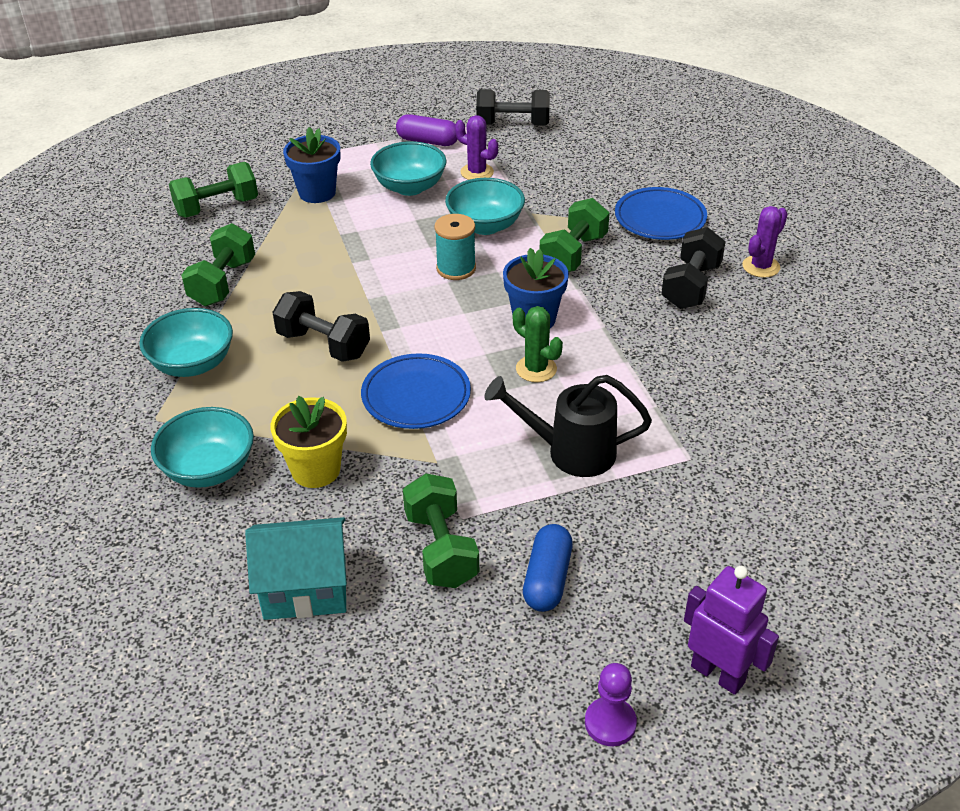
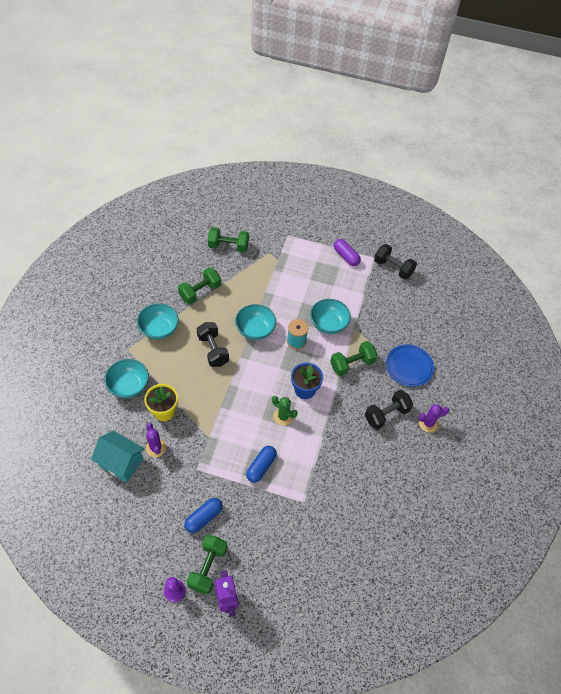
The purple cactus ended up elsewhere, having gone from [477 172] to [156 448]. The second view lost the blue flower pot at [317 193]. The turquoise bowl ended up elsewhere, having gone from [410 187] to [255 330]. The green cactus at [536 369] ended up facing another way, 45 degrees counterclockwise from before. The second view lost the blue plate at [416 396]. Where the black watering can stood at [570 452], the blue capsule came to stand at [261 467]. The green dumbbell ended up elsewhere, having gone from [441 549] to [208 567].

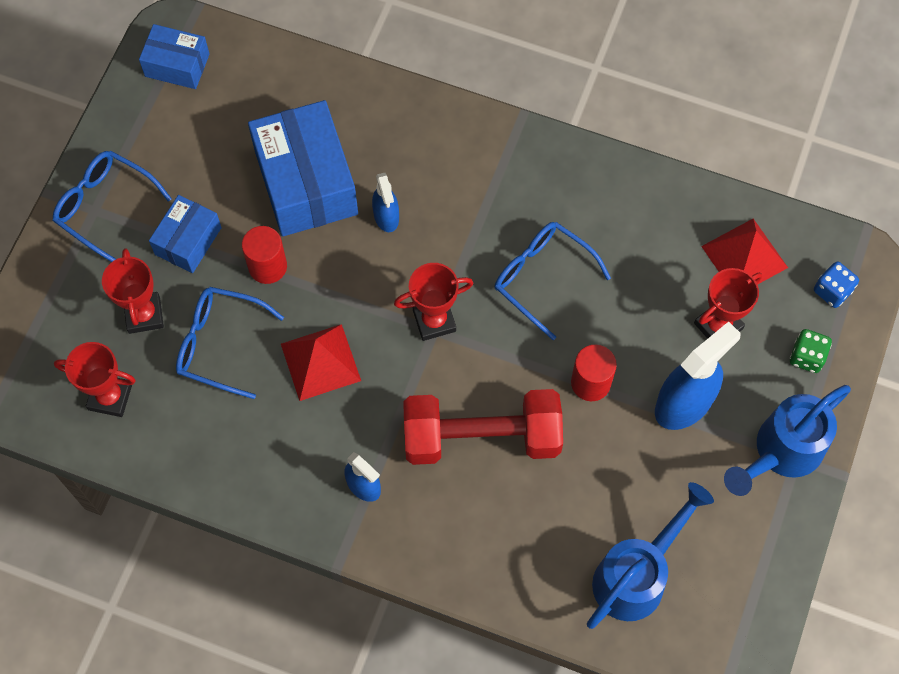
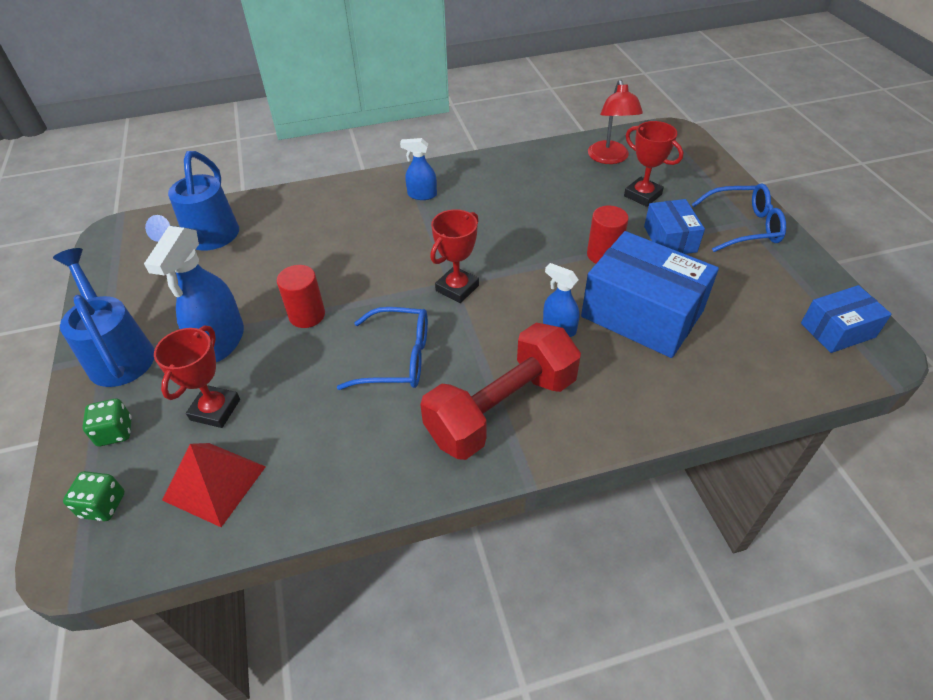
What was the blue dice at [832 291] turned into the green dice at [103 505]. The second view lost the blue glasses at [220 344]. The second view lost the red pyramid at [320 362]. Where the red trophy stood at [110 397], the red lamp came to stand at [609 158]. The blue watering can at [781 452] ended up facing another way, 45 degrees counterclockwise from before. The red dumbbell ended up elsewhere, having gone from [481 437] to [502 409].

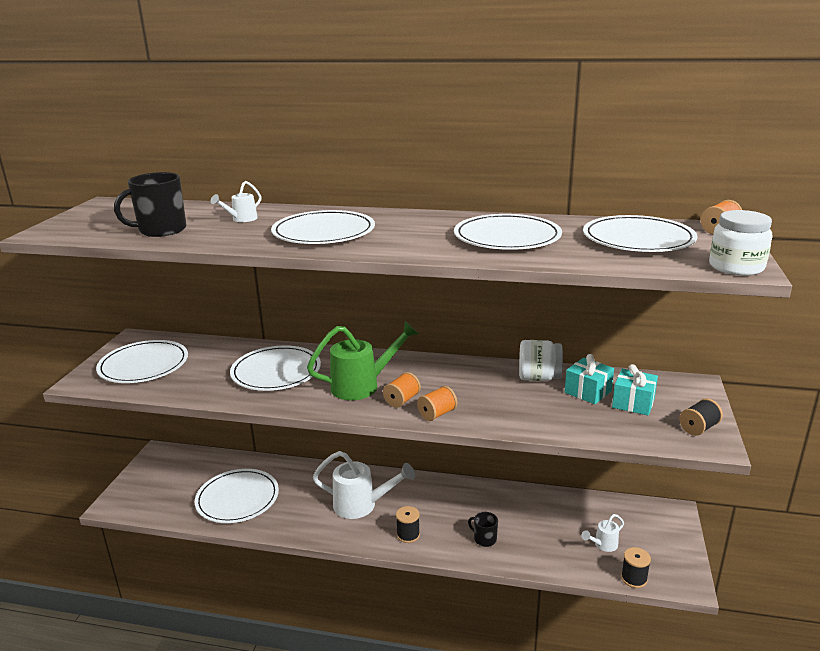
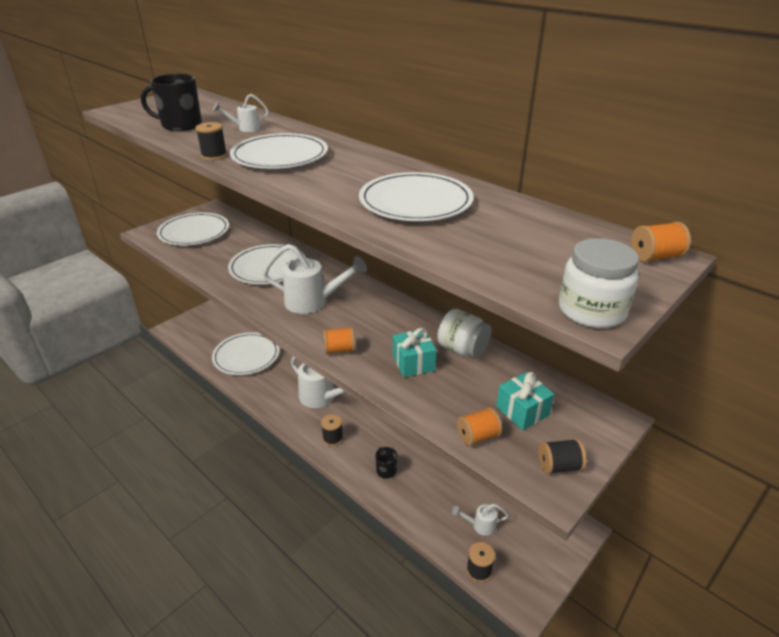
The second view lost the white plate at [638 239]. What was the green watering can at [362 386] turned into the white watering can at [313 302]. The turquoise gift ended up elsewhere, having gone from [588 392] to [413 363]. The orange spool ended up elsewhere, having gone from [402 400] to [477 436]. The second view gained the black spool at [214 156].

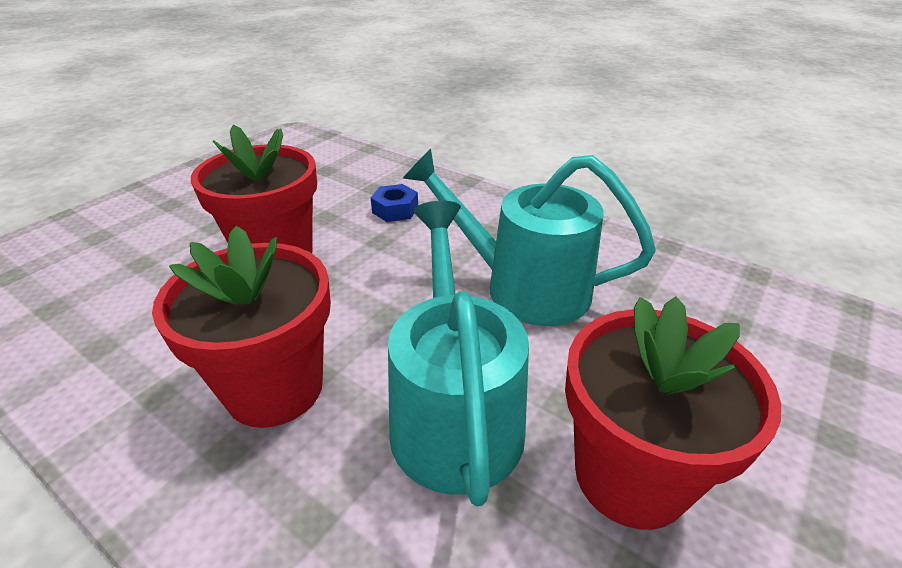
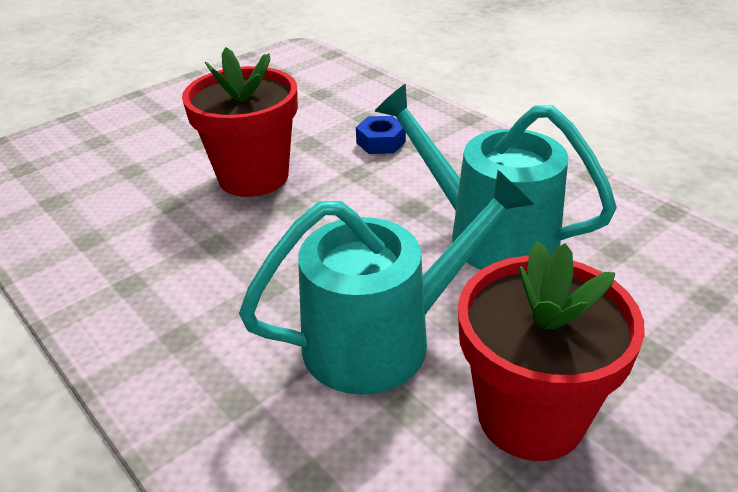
The turquoise watering can at [454 414] ended up facing another way, 60 degrees clockwise from before. The second view lost the red flower pot at [275 388].

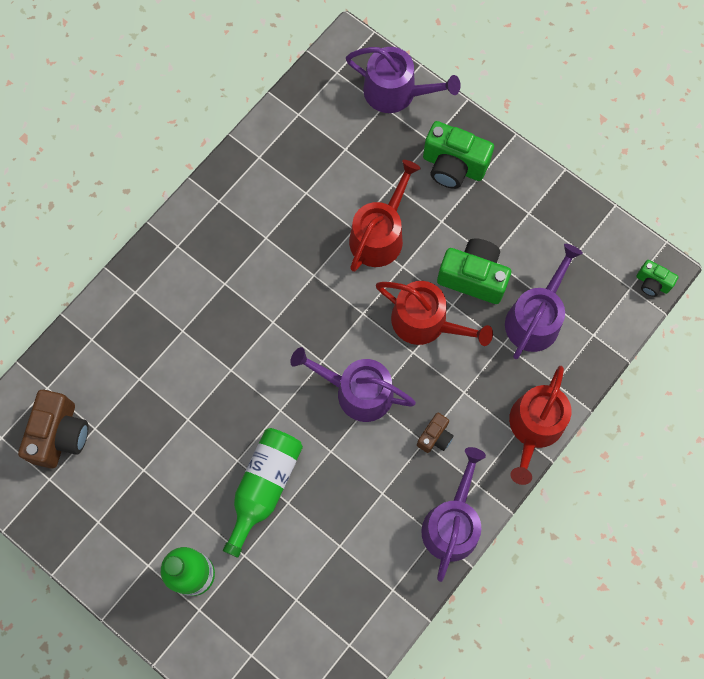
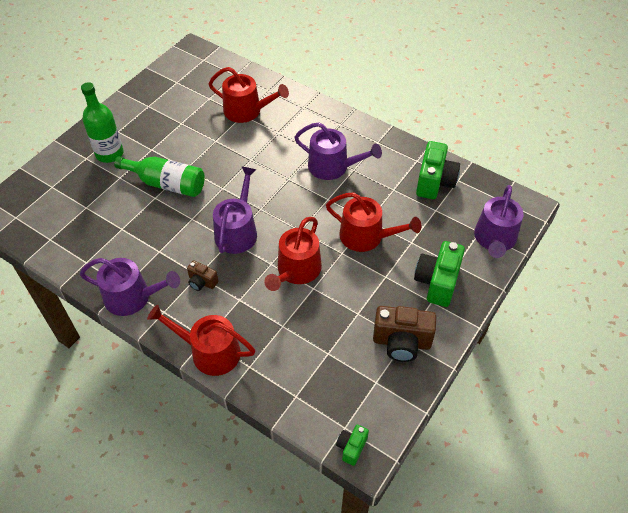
The green camera ended up elsewhere, having gone from [473 277] to [434 182]. The purple watering can ended up elsewhere, having gone from [535 318] to [333 167]. The brown camera ended up elsewhere, having gone from [60 435] to [401 342]. The second view gained the red watering can at [247 111].

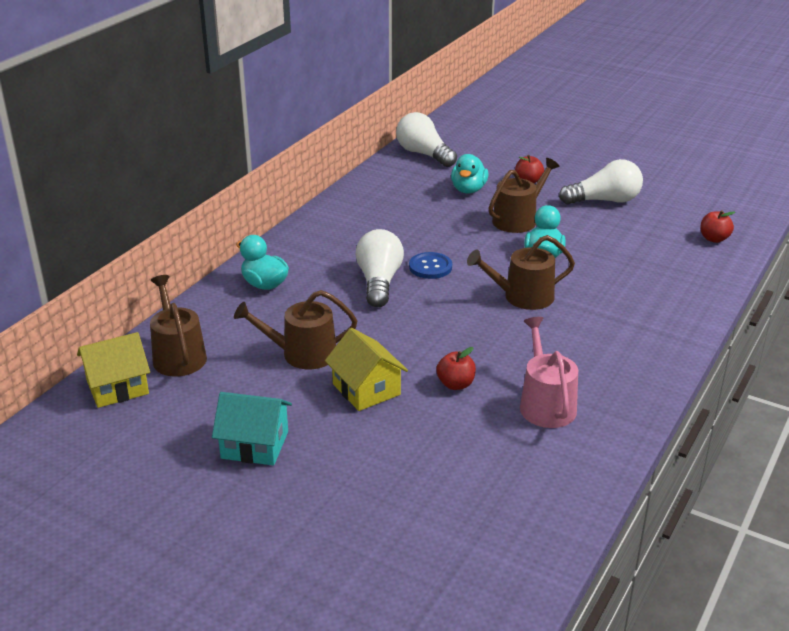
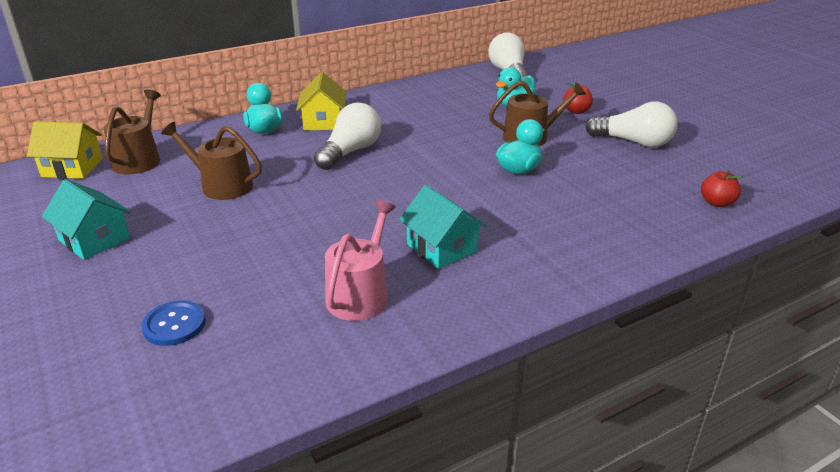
The second view lost the brown watering can at [522 297]. The blue button ended up elsewhere, having gone from [430 267] to [174 325]. The yellow house ended up elsewhere, having gone from [366 389] to [323 121]. The second view lost the red apple at [455 384]. The second view gained the turquoise house at [441 248].

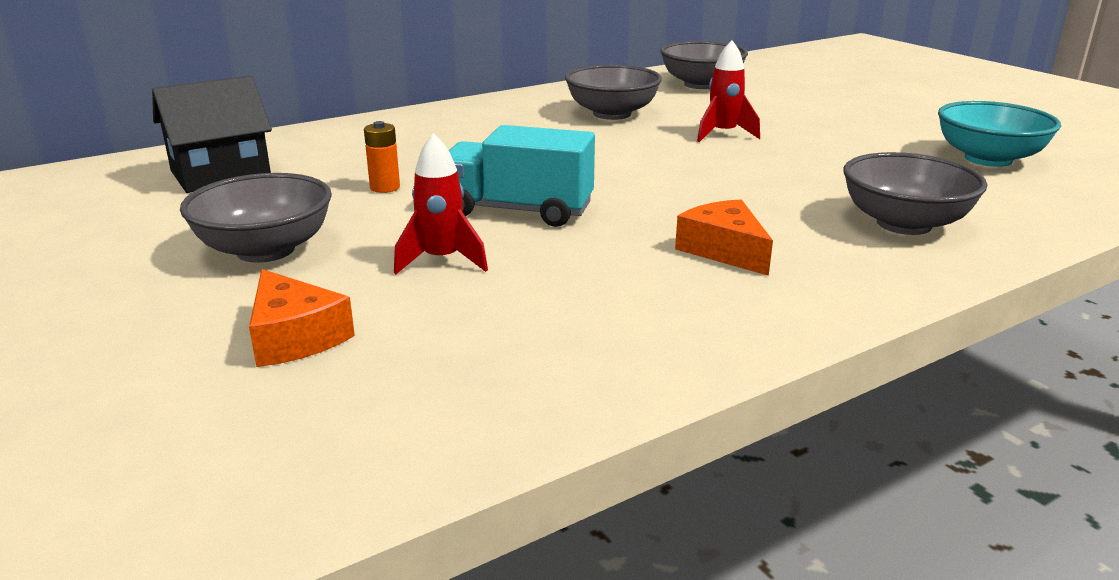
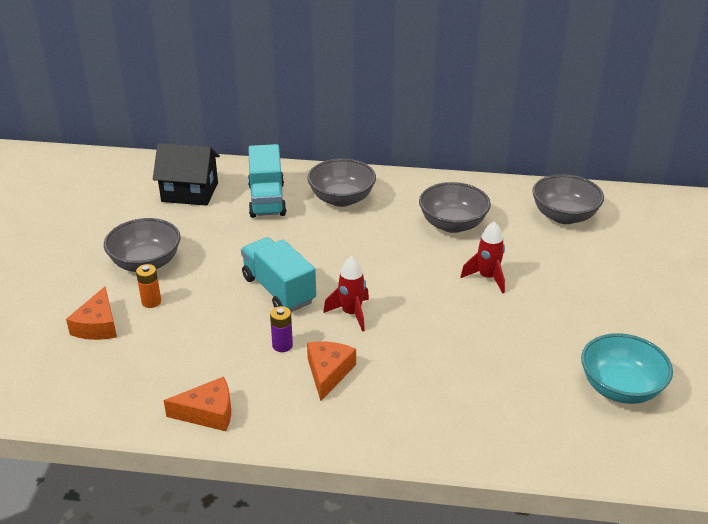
The orange battery ended up elsewhere, having gone from [385 187] to [151 302]. The red rocket ended up elsewhere, having gone from [442 261] to [351 314]. The grey bowl ended up elsewhere, having gone from [904 224] to [342 199]. The second view gained the turquoise truck at [267 200]. The second view gained the purple battery at [282 345]. The second view gained the orange cheese at [208 413].

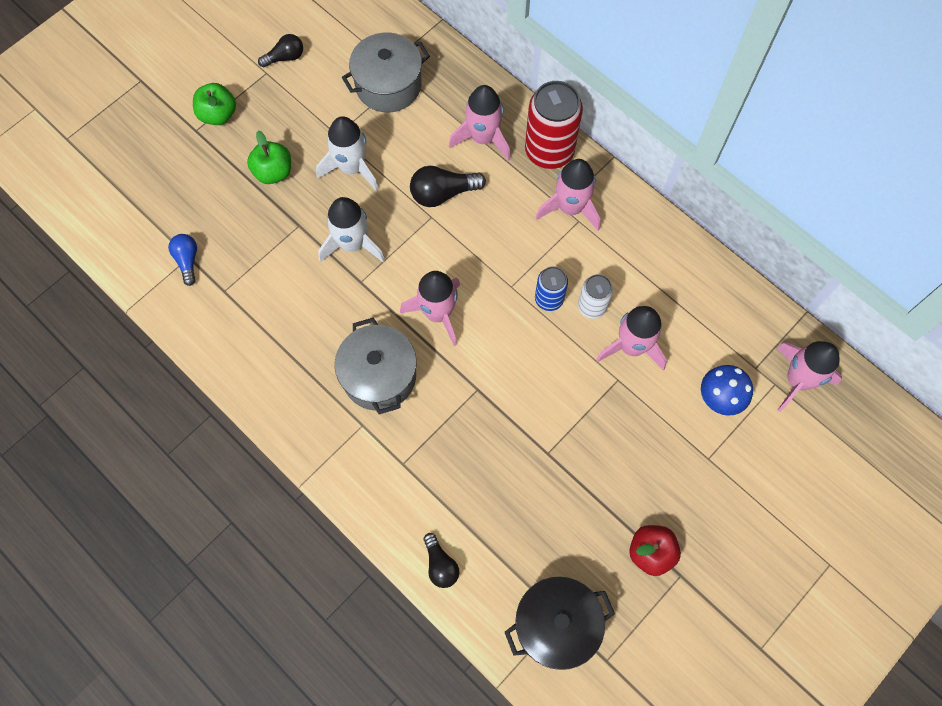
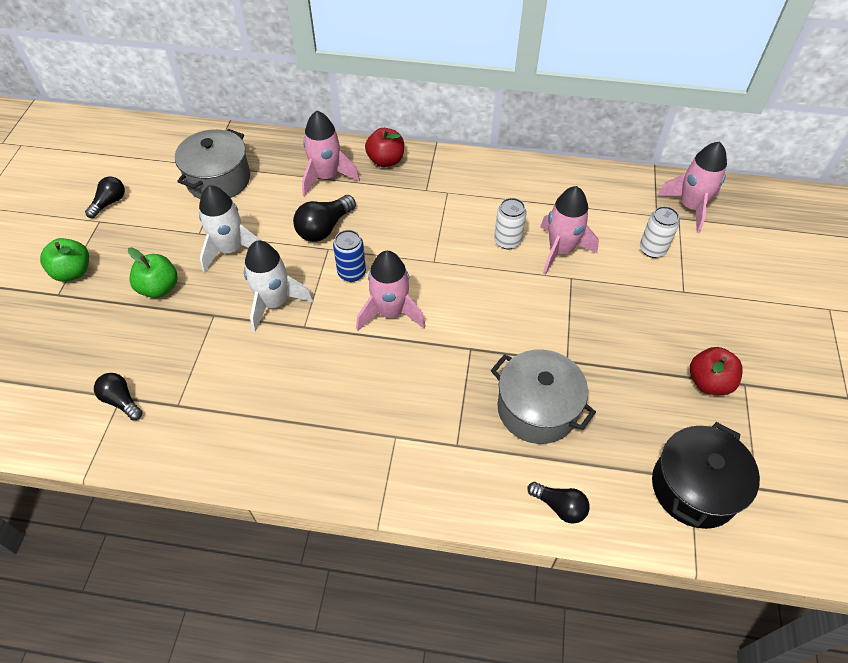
Where the red can stood at [549 151], the red apple came to stand at [386 160]. The second view lost the pink rocket at [570 208]. What was the blue light bulb at [187 261] turned into the black light bulb at [121 401]. The blue can ended up elsewhere, having gone from [549 299] to [352 273]. The grey pot ended up elsewhere, having gone from [379 376] to [537 409]. Where the blue mushroom stood at [718 399], the white can came to stand at [652 249].

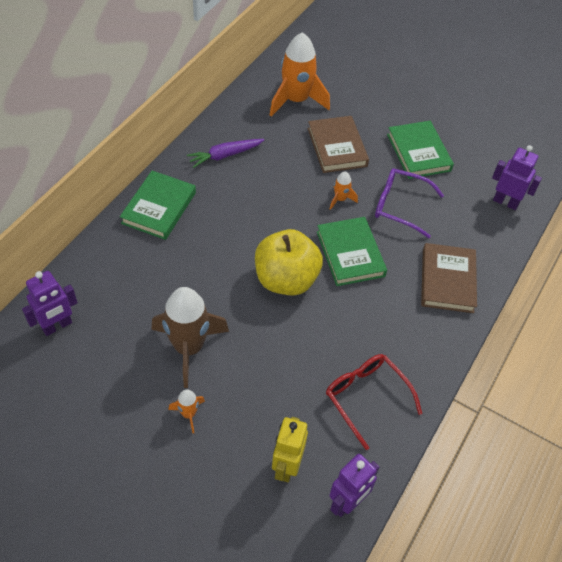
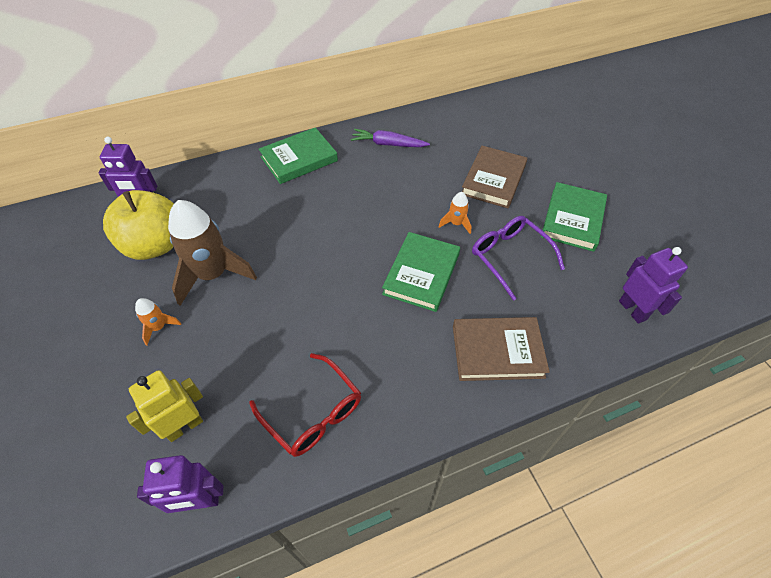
The second view lost the orange rocket at [296 100]. The yellow apple ended up elsewhere, having gone from [286 279] to [155 245]. The brown book at [447 280] ended up facing another way, 45 degrees clockwise from before. The red glasses at [366 397] ended up facing another way, 135 degrees clockwise from before.

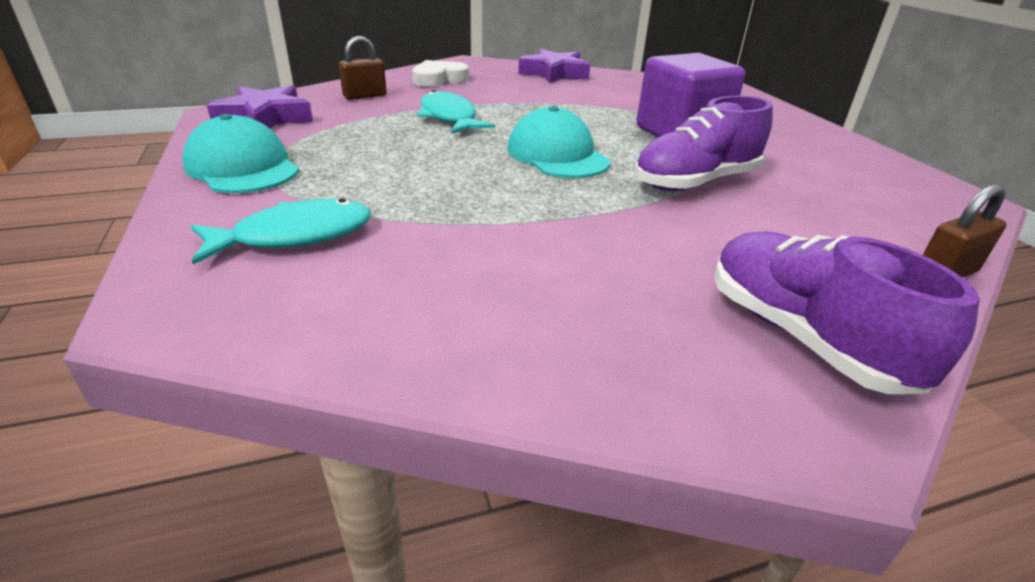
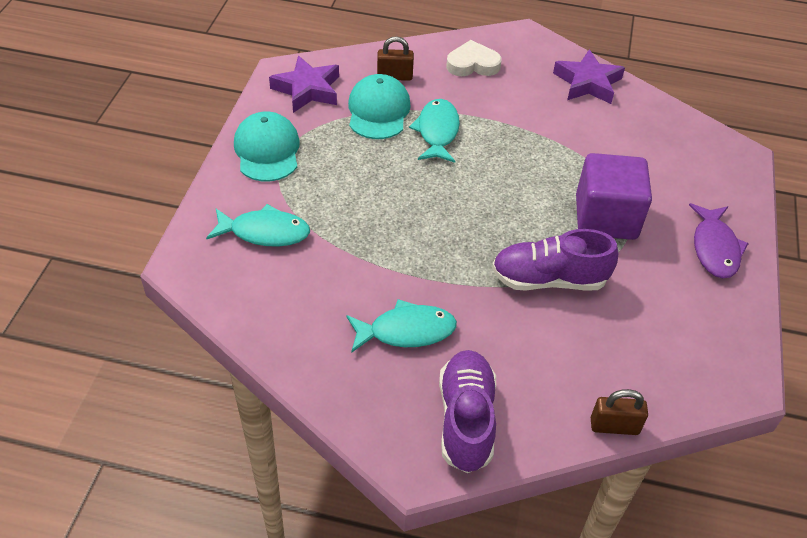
The turquoise cap ended up elsewhere, having gone from [557 155] to [378 111]. The second view gained the purple fish at [714 248]. The second view gained the turquoise fish at [406 331].

